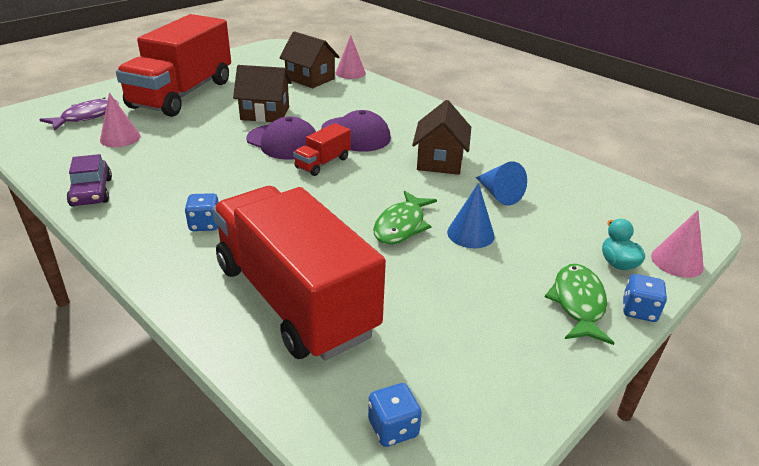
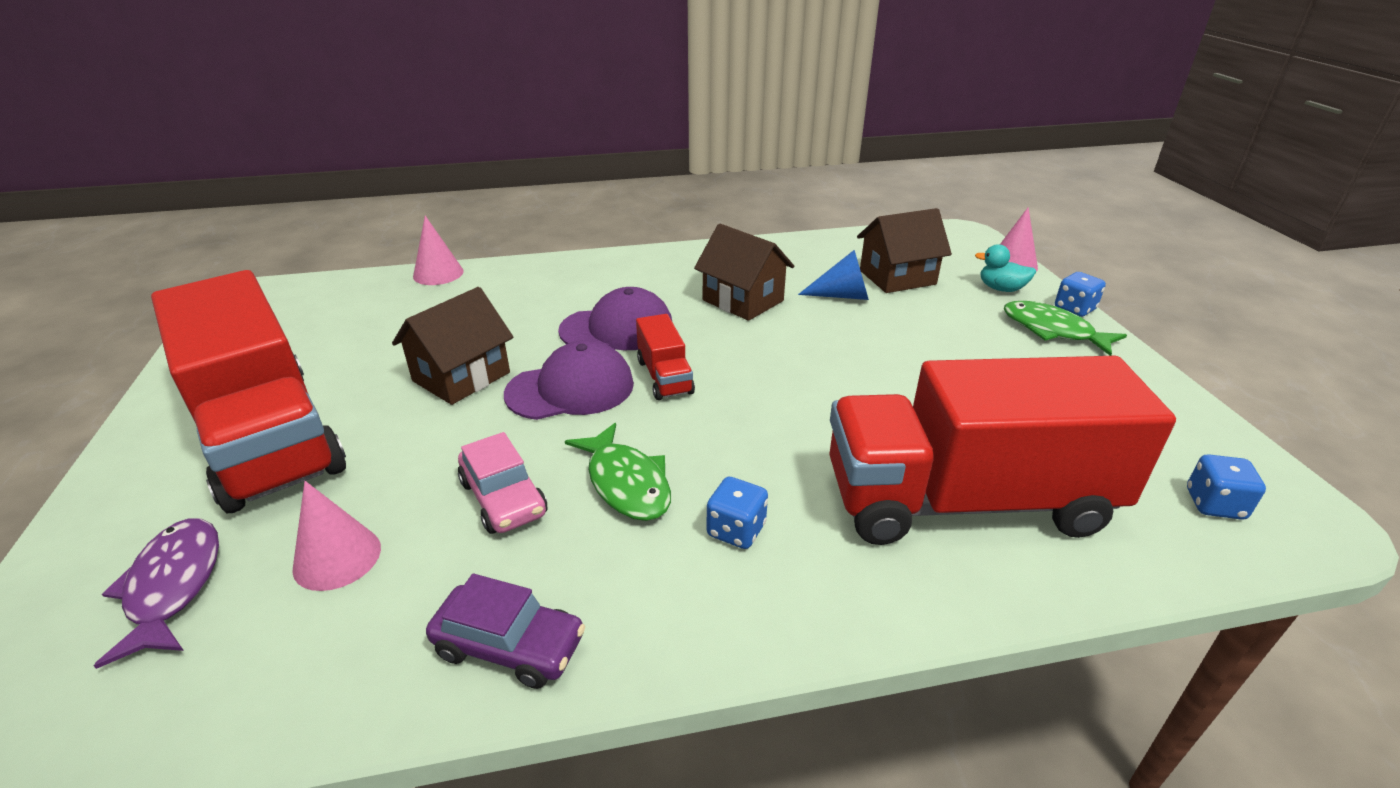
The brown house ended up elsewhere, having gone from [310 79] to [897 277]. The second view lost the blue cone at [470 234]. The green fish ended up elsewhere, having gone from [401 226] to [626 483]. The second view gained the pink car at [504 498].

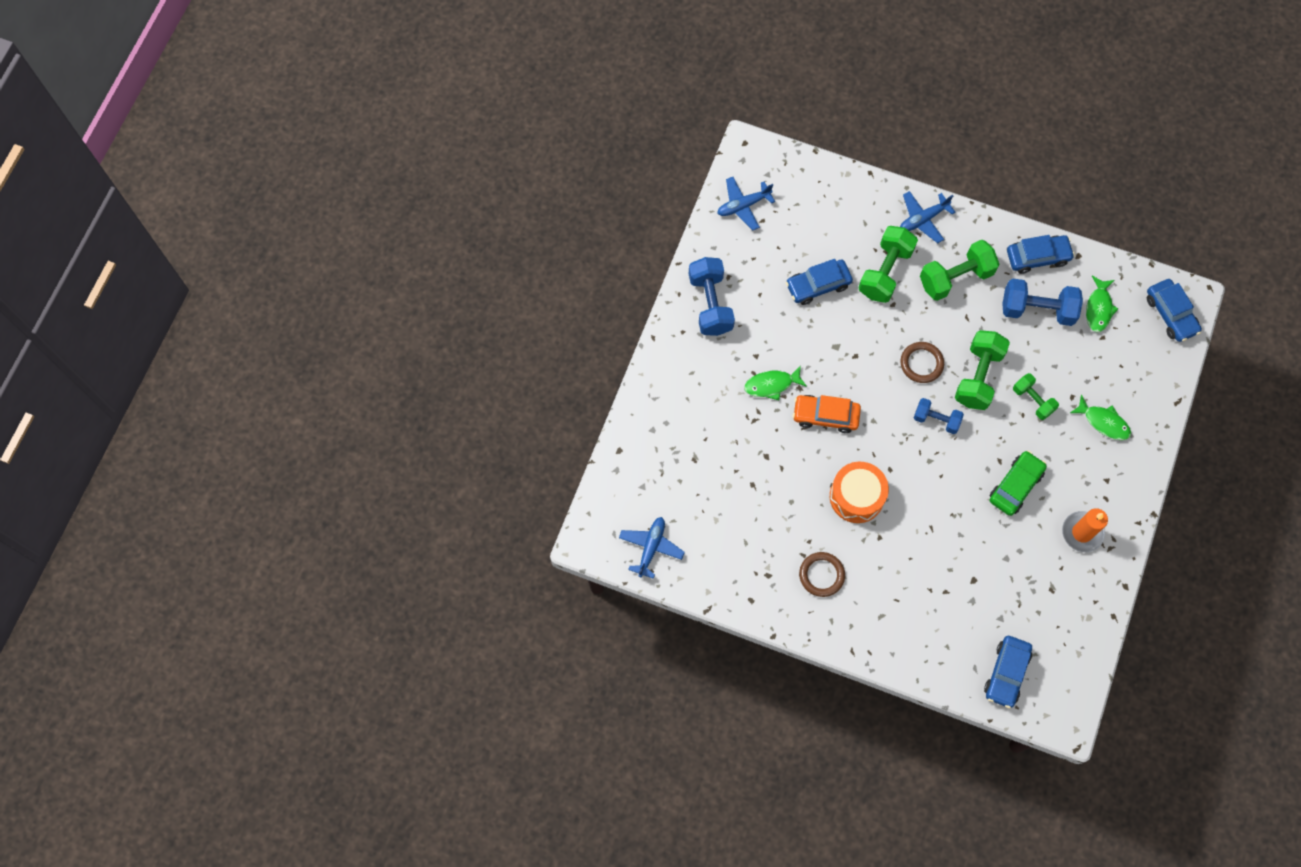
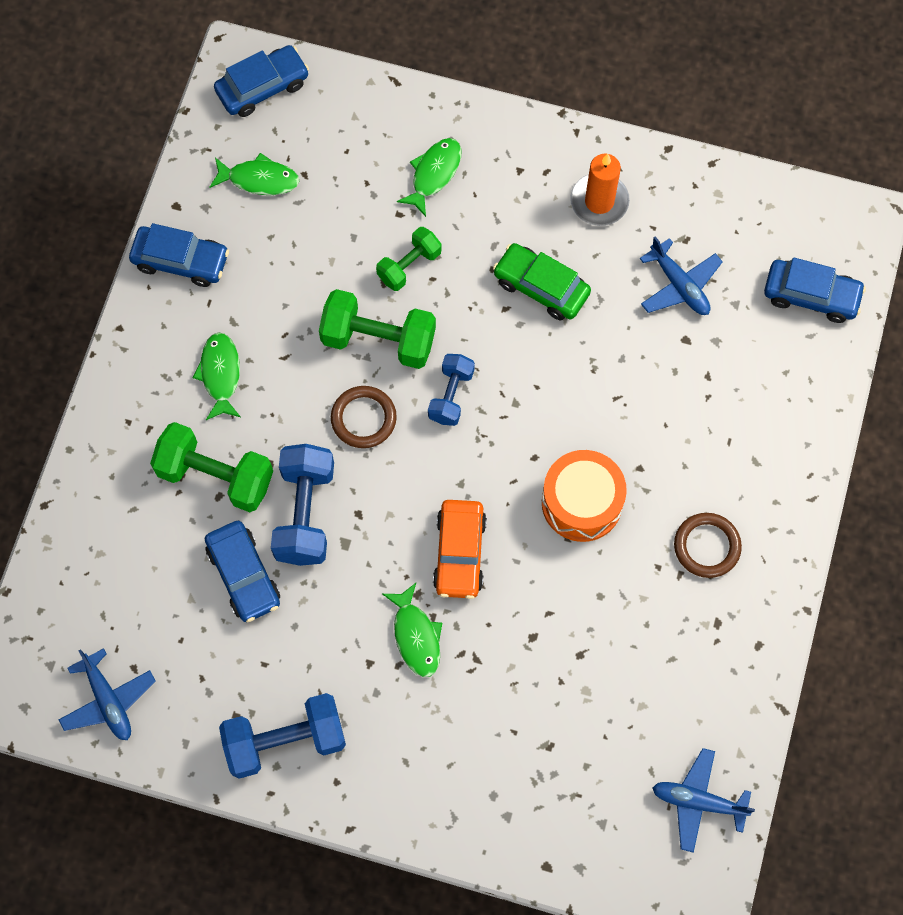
The blue plane ended up elsewhere, having gone from [923 219] to [679 285]. The blue car at [1037 257] ended up facing another way, 120 degrees clockwise from before. Where the green dumbbell stood at [955 278], the green fish came to stand at [220 374]. The blue dumbbell ended up elsewhere, having gone from [1037 309] to [305 513].

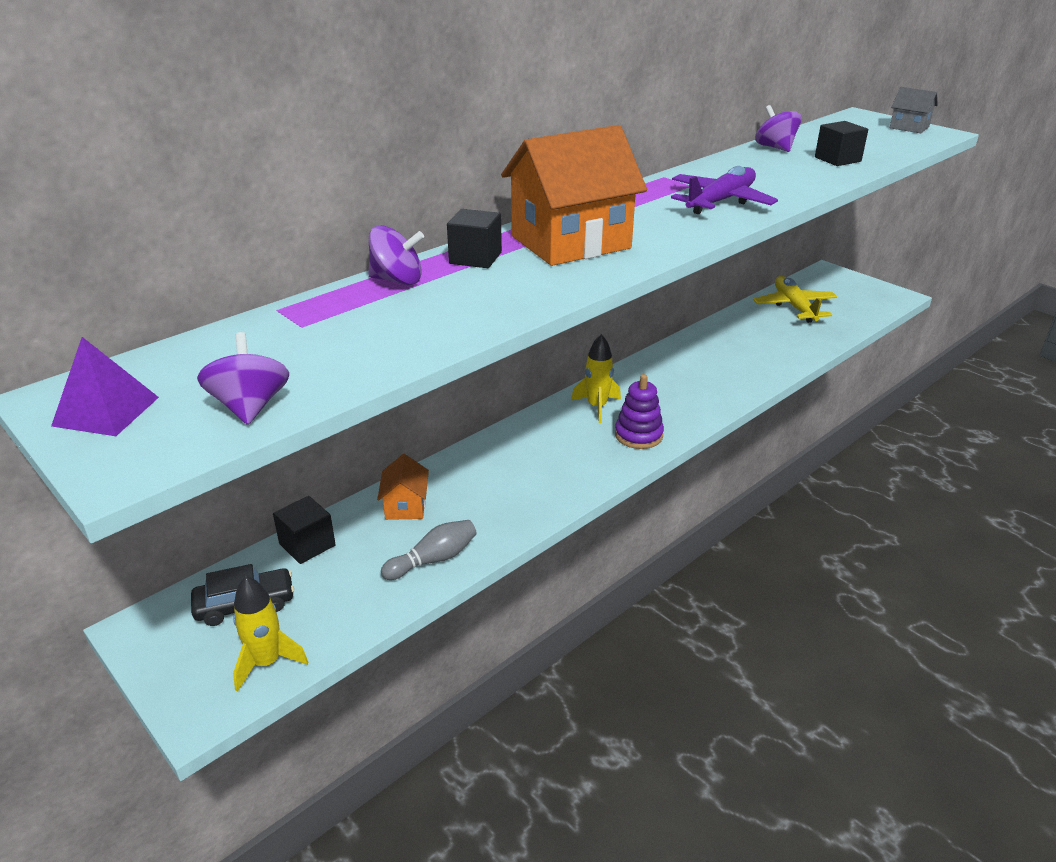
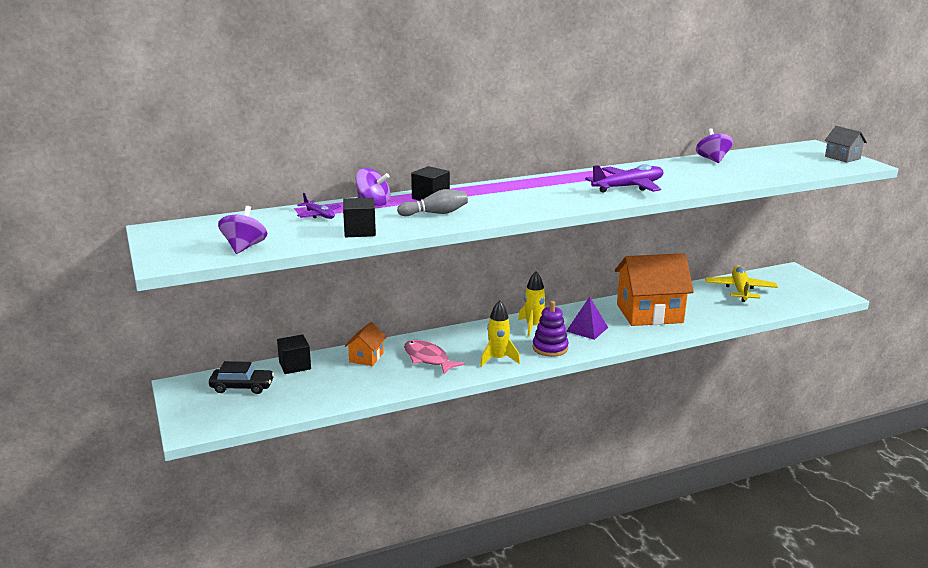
The black cube ended up elsewhere, having gone from [837 159] to [360 231]. The orange house ended up elsewhere, having gone from [570 242] to [649 313]. The purple pyramid ended up elsewhere, having gone from [106 411] to [587 329]. The grey bowling pin ended up elsewhere, having gone from [433 560] to [435 213]. The yellow rocket ended up elsewhere, having gone from [267 662] to [498 359]. The second view gained the purple plane at [319 215]. The second view gained the pink fish at [428 359].

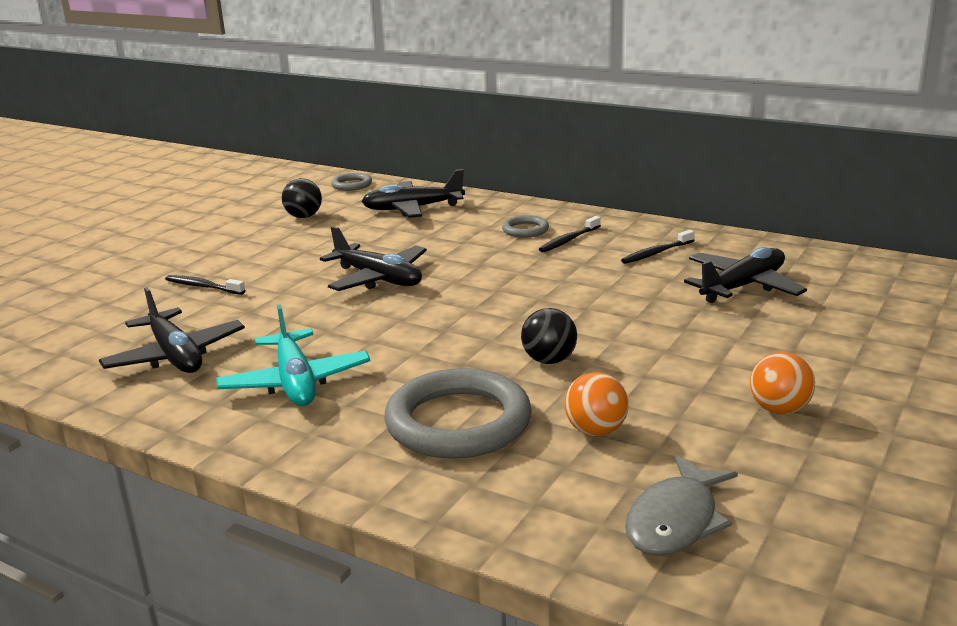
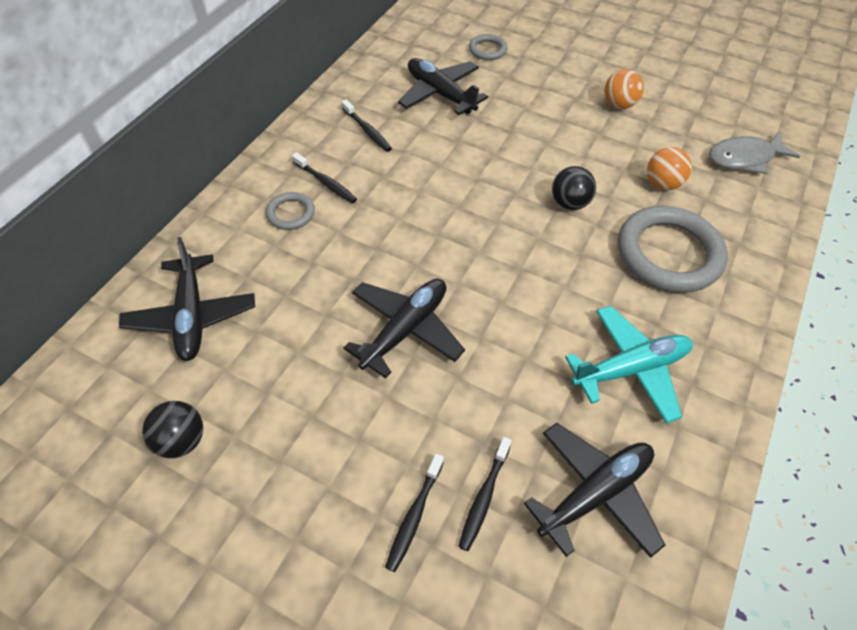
The grey ring ended up elsewhere, having gone from [352 185] to [487 50]. The grey fish at [675 520] ended up facing another way, 135 degrees clockwise from before. The second view gained the black toothbrush at [484 497].

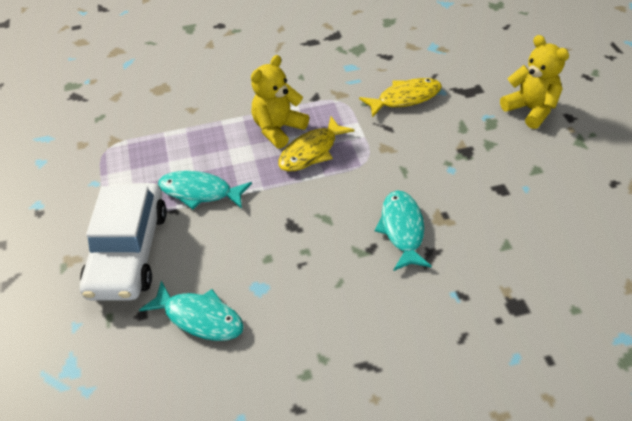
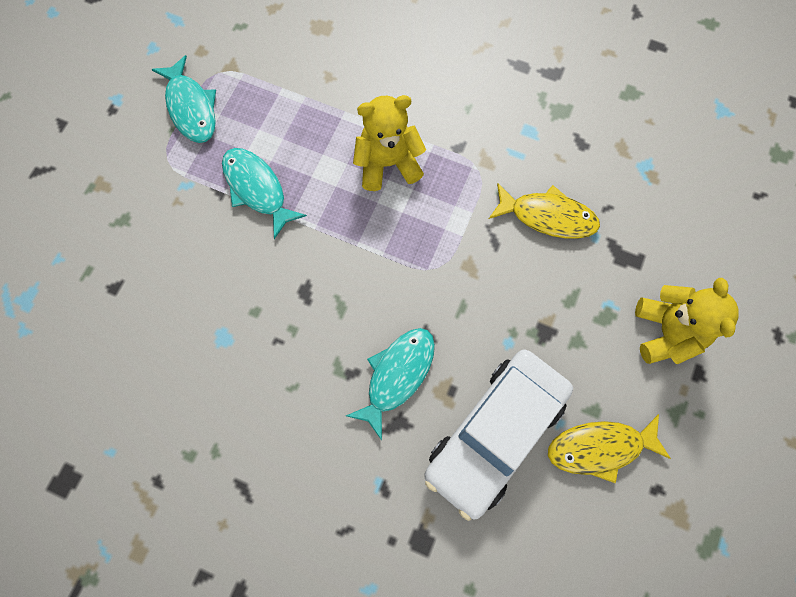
The yellow fish ended up elsewhere, having gone from [311 151] to [600 448]. The white car ended up elsewhere, having gone from [128 251] to [495 433]. The turquoise fish ended up elsewhere, having gone from [199 318] to [191 107].

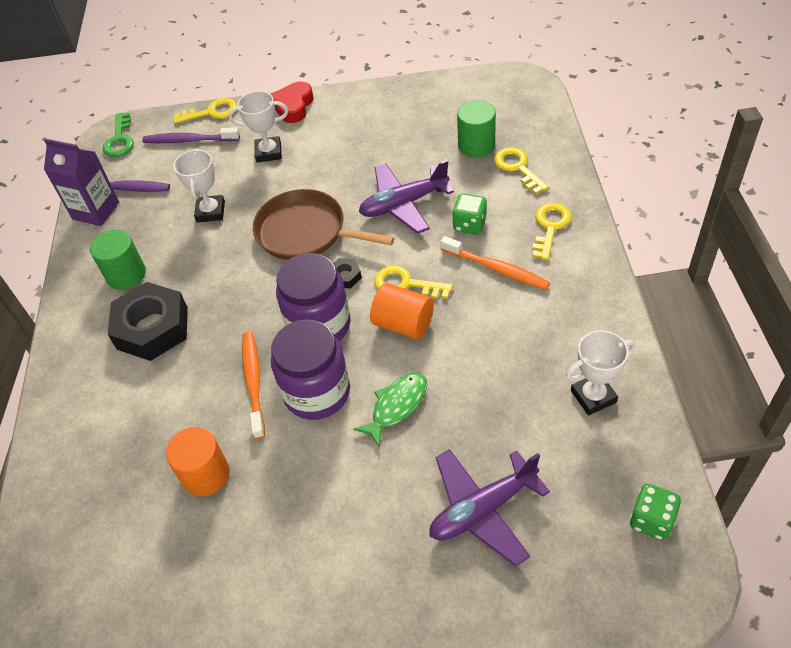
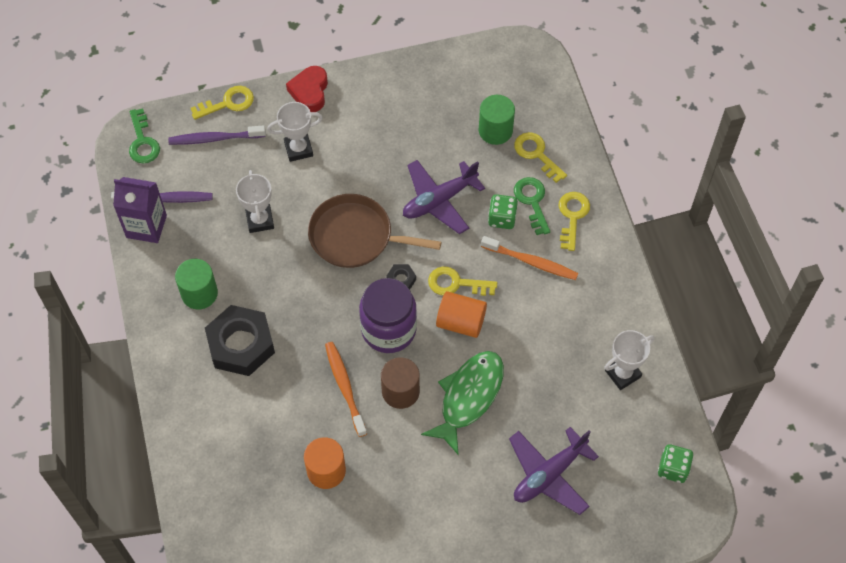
Where the purple jar stood at [317 392], the brown cylinder came to stand at [400 391]. The size of the green fish at [396 406] changed by a factor of 1.55. The second view gained the green key at [532 201].

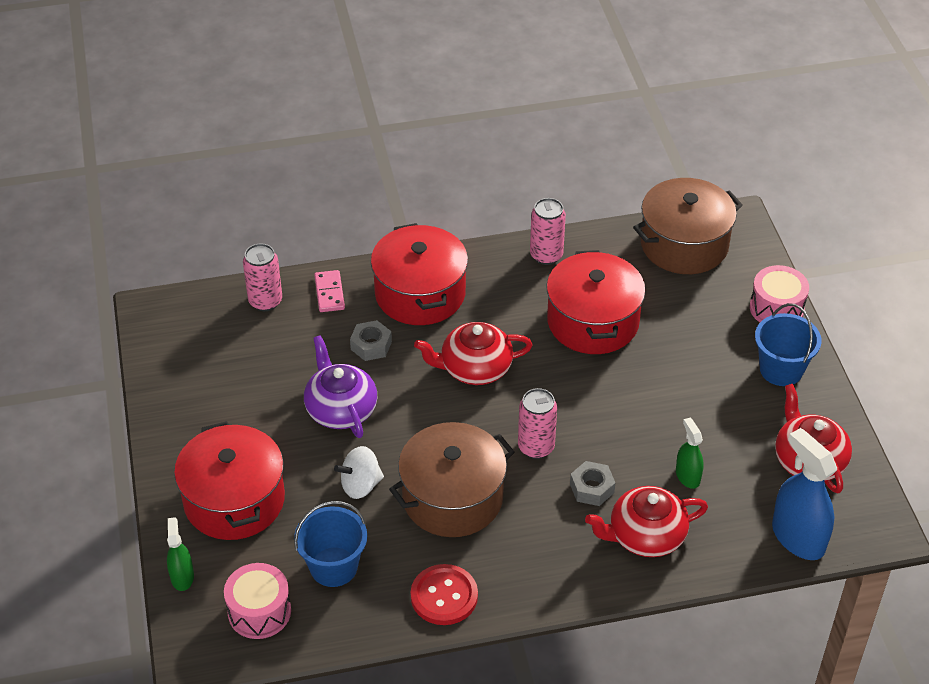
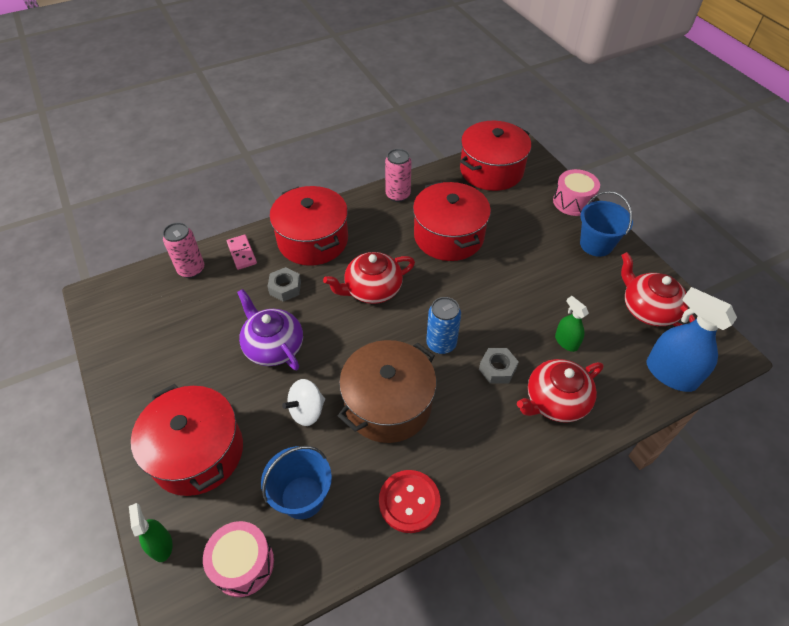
What was the brown pot at [684 244] turned into the red pot at [491 170]. What was the pink can at [536 447] turned into the blue can at [441 344].

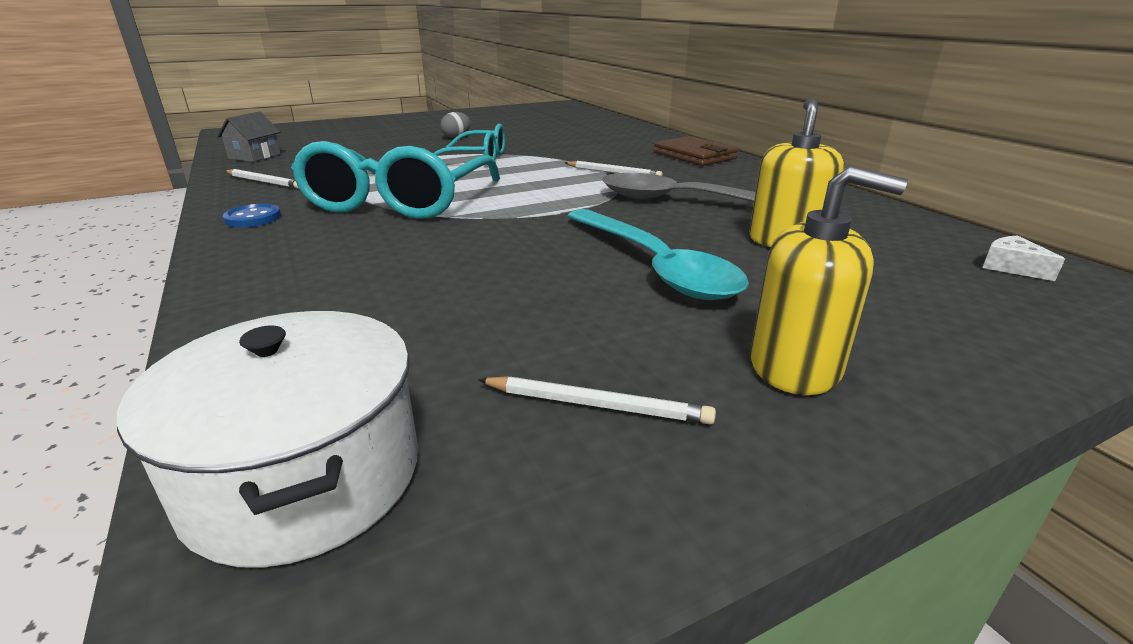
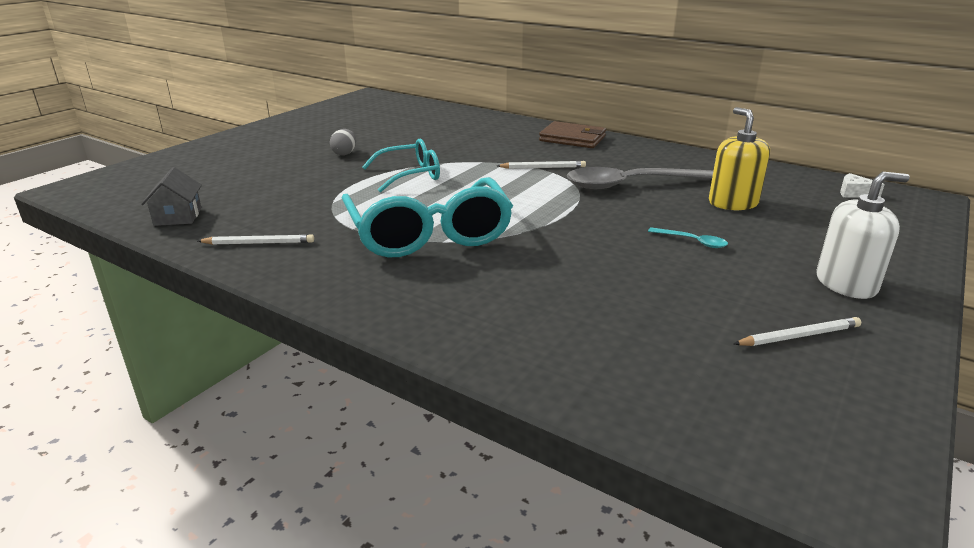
What was the yellow soap dispenser at [795 366] turned into the white soap dispenser at [846 284]. The second view lost the blue button at [253 218]. The size of the turquoise spoon at [654 266] changed by a factor of 0.41. The second view lost the white pot at [304 476].

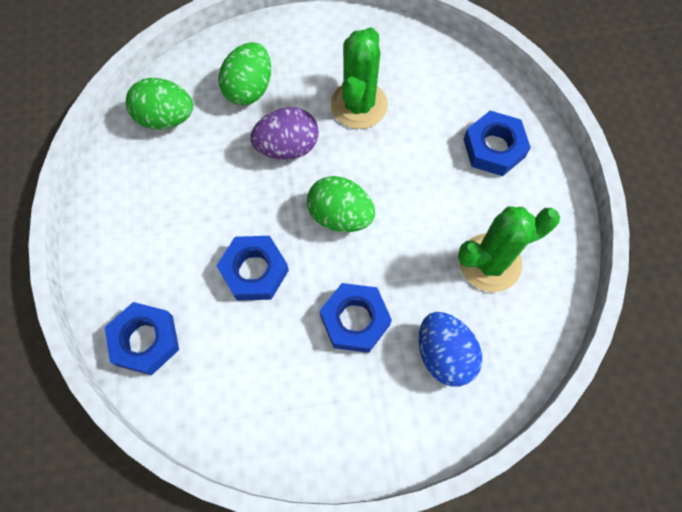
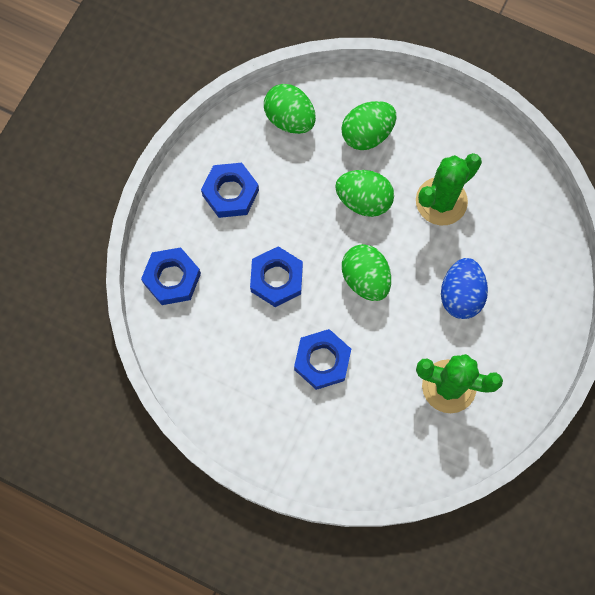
What was the purple egg at [287 147] turned into the green egg at [363 200]. The blue nut ended up elsewhere, having gone from [494 148] to [230 193]. The blue egg ended up elsewhere, having gone from [444 354] to [460 295].

